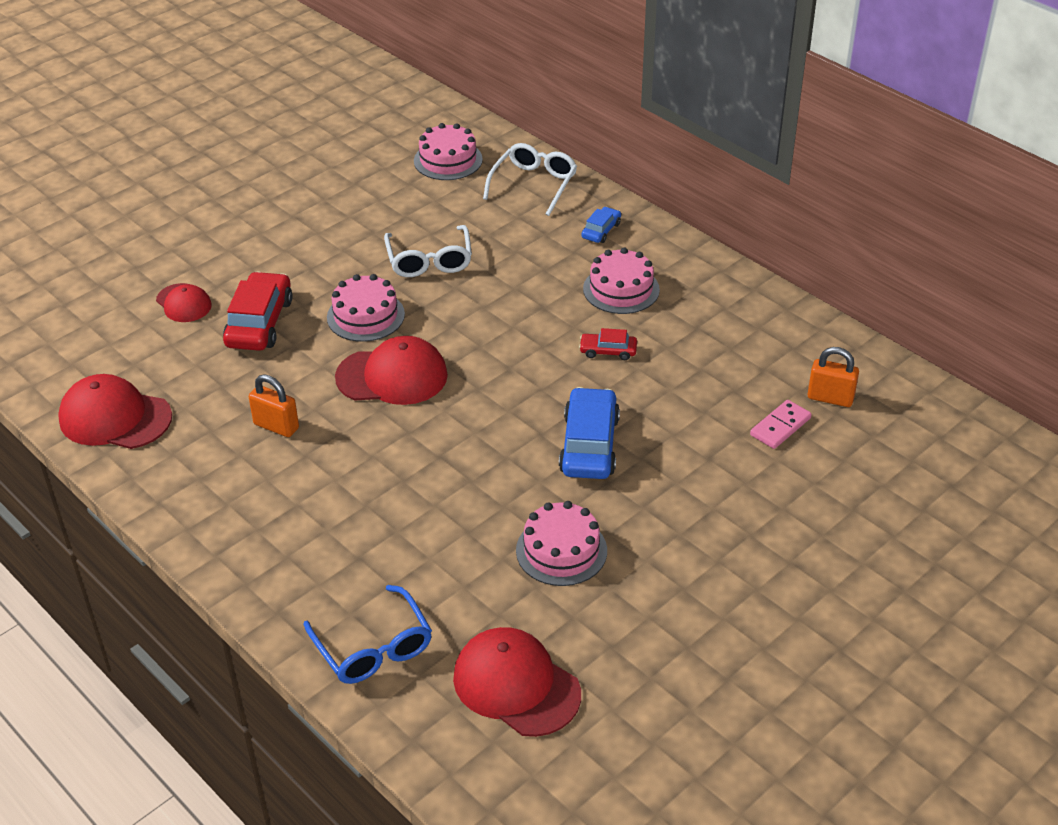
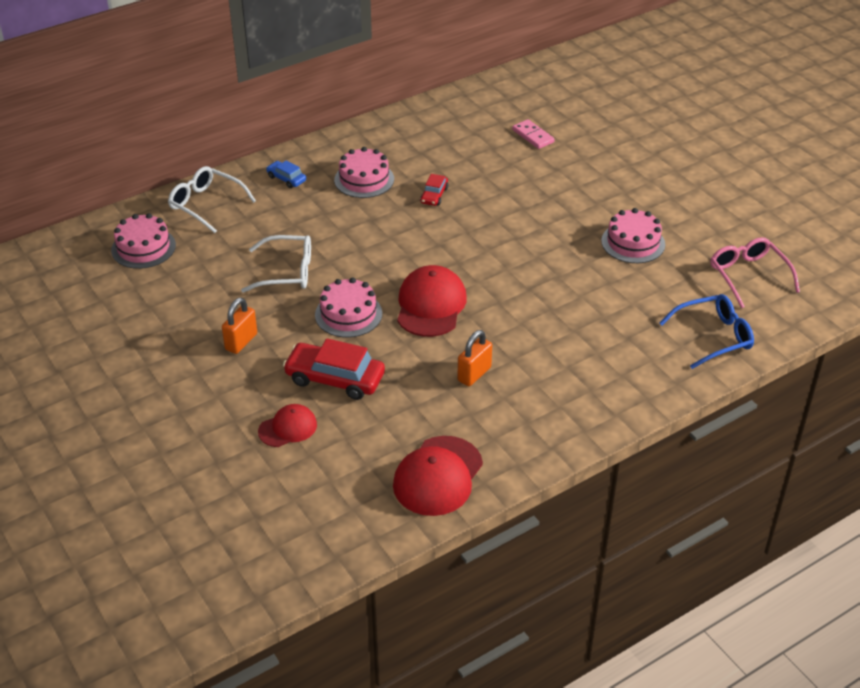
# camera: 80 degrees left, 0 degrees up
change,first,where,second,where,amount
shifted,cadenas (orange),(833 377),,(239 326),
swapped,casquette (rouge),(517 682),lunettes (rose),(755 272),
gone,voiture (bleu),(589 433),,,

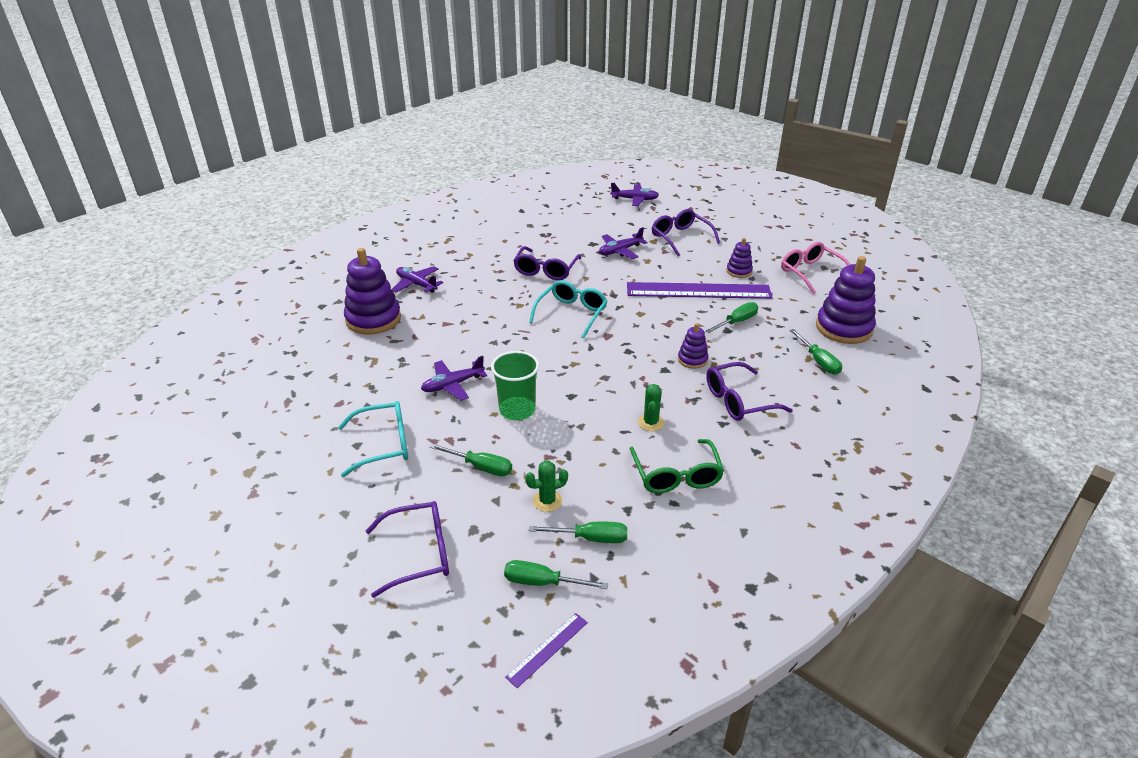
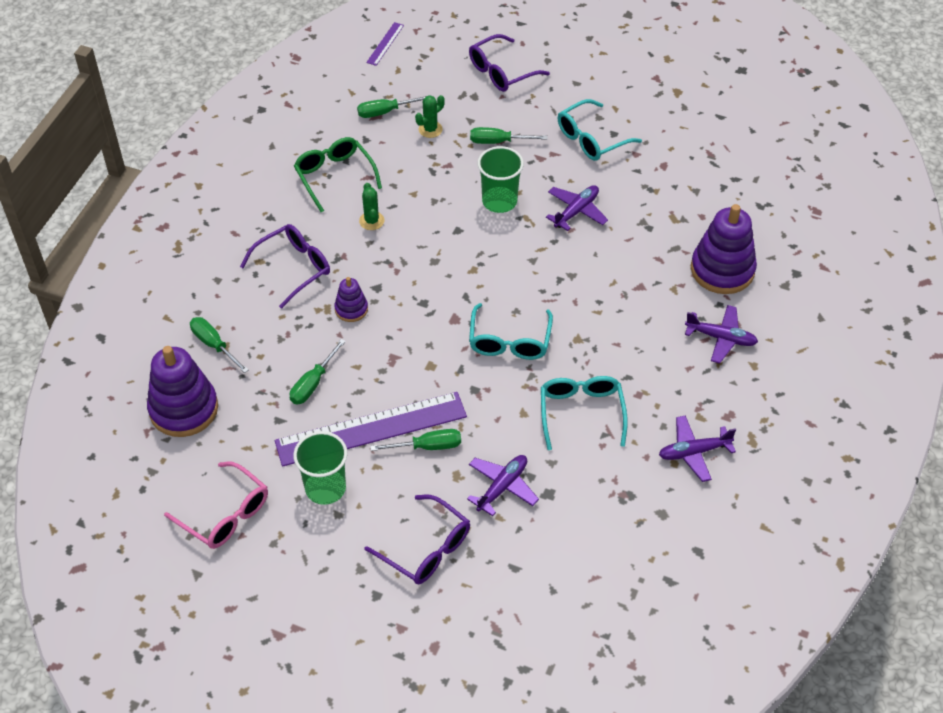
# camera: 160 degrees right, 15 degrees up
change,first,where,second,where,amount
swapped,jouet à empiler (violet),(739 258),gobelet (vert),(320 468),
shifted,tournevis (vert),(556 574),,(415 440),
repainted,lunettes (violet),(547 263),lunettes (turquoise),(584 413),
shifted,avion (violet),(635 194),,(697 448),

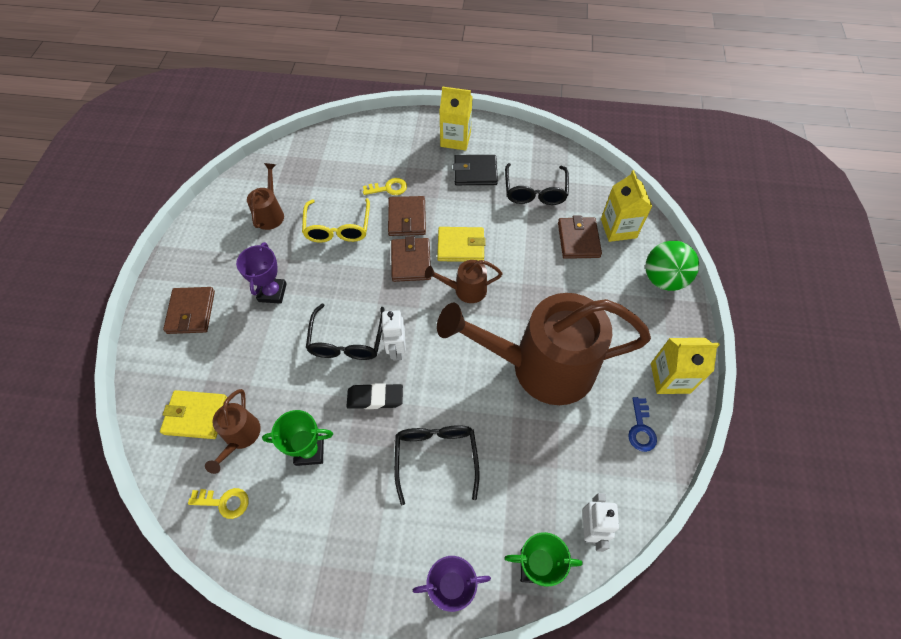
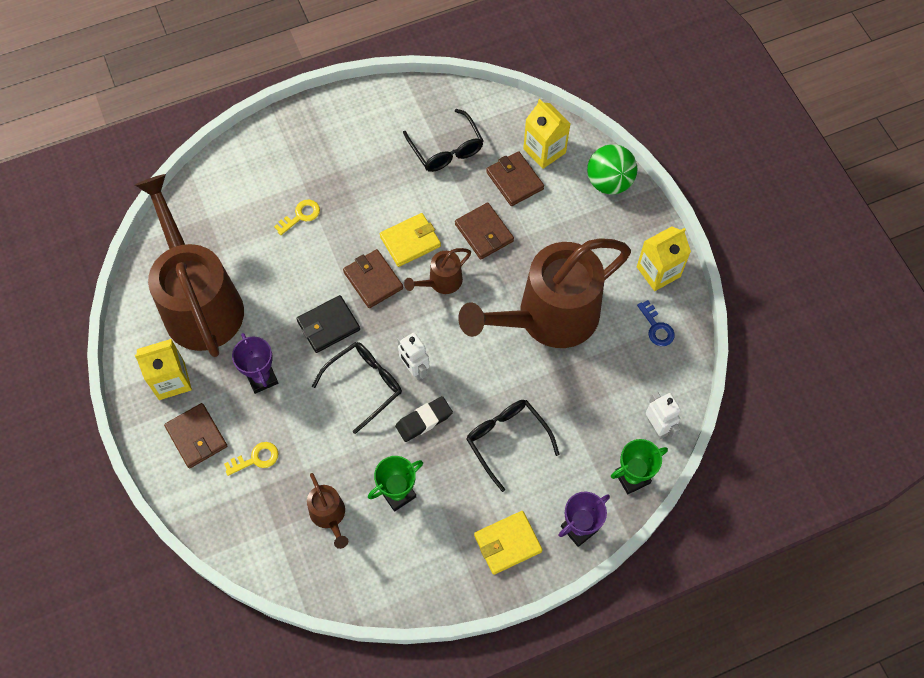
# camera: 30 degrees left, 5 degrees up
change,first,where,second,where,amount
scaled,arrosoir (marron),(265 196),,(189 265),x2.39
shifted,brique de lait (jaune),(456 118),,(163 369),
shifted,clé (jaune),(218 503),,(251 459),
shifted,portefeuille (noir),(475 170),,(328 324),
rotated,lunettes (noir),(345 332),,(357 388),105 degrees counterclockwise
shifted,portefeuille (marron),(407 216),,(484 231),
shifted,portefeuille (jaune),(193 414),,(508 543),
gone,lunettes (jaune),(336 220),,,

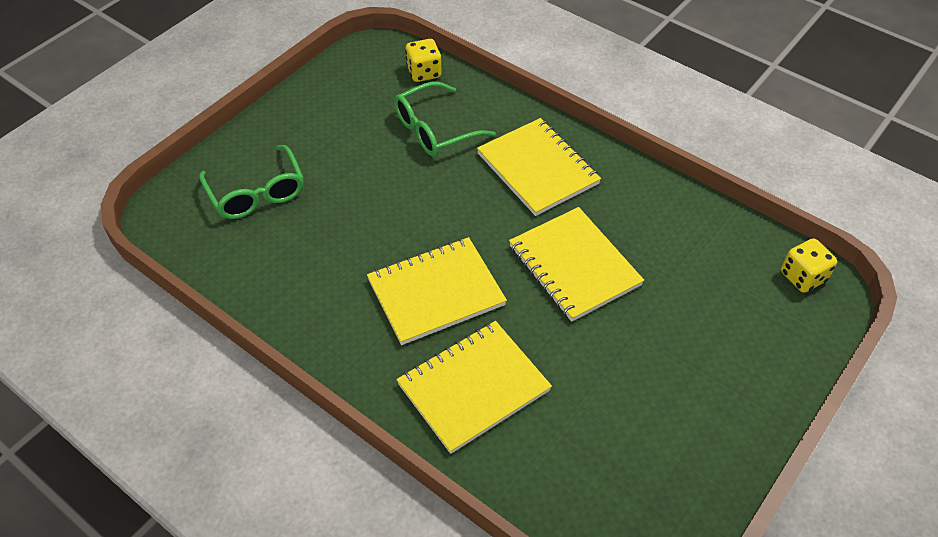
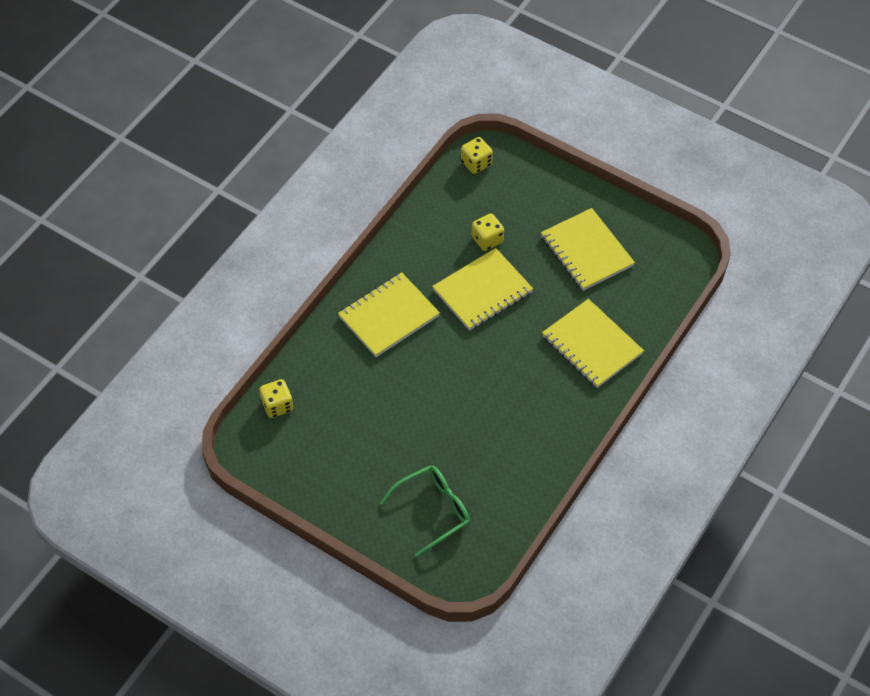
# camera: 95 degrees left, 5 degrees up
change,first,where,second,where,amount
new,,,dé (jaune),(488 232),
shifted,carnet (jaune),(437 291),,(588 249),
gone,lunettes (vert),(445 119),,,

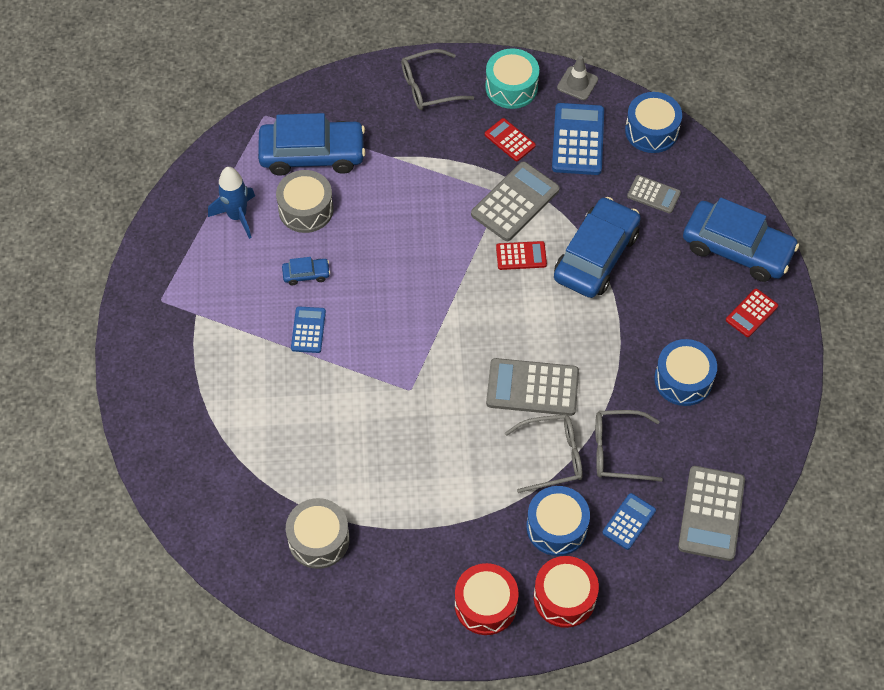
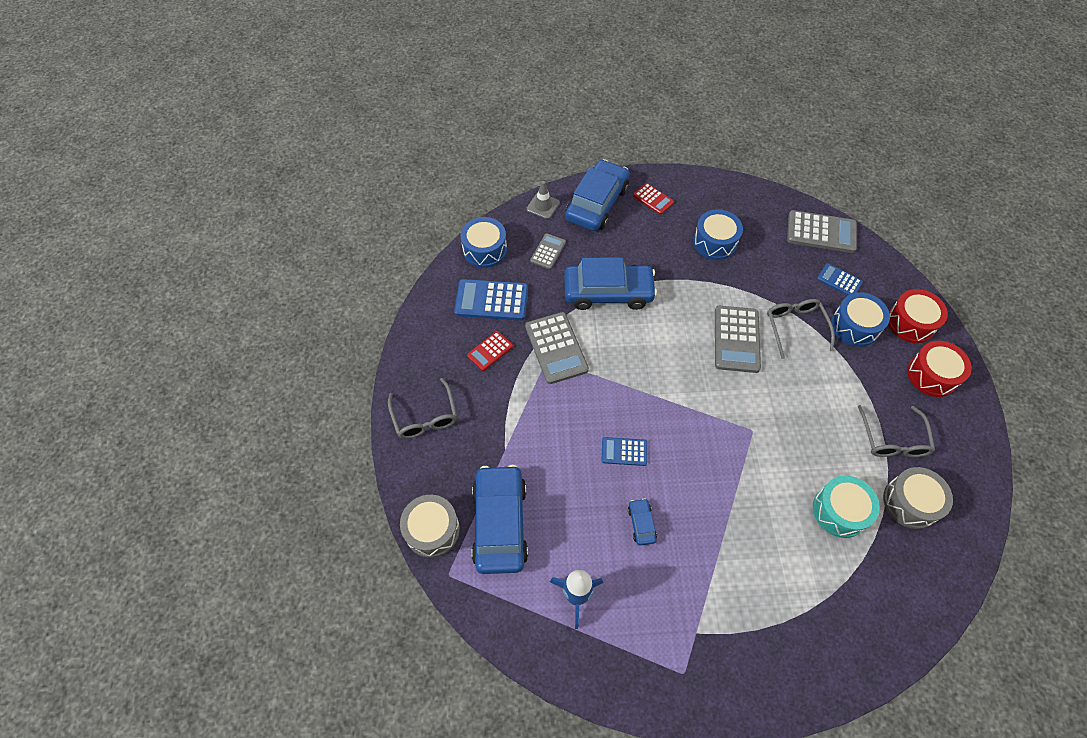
# camera: 90 degrees left, 0 degrees up
change,first,where,second,where,amount
shifted,tambour (gris),(305 201),,(430 526),
rotated,calculatrice (gris),(515 201),,(557 348),150 degrees counterclockwise
shifted,cône de chantier (gris),(577 78),,(543 200),
rotated,voiture (bleu),(597 247),,(610 284),150 degrees clockwise
shifted,calculatrice (bleu),(308 329),,(624 451),
shifted,tambour (turquoise),(512 78),,(846 507),
shifted,lunettes (gris),(629 446),,(896 431),
gone,calculatrice (rouge),(521 255),,,

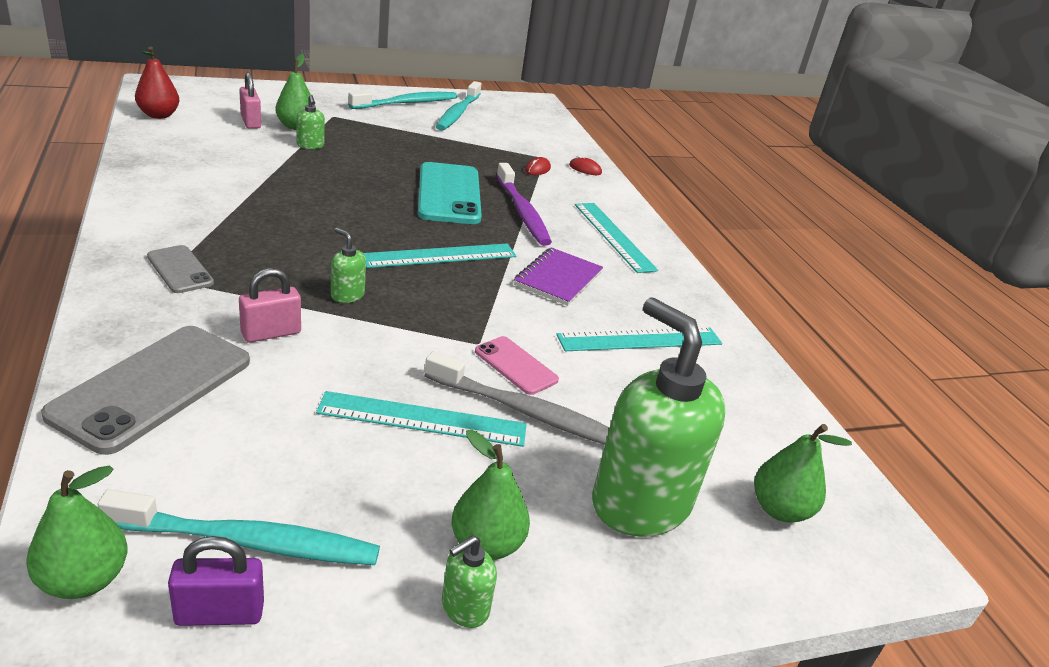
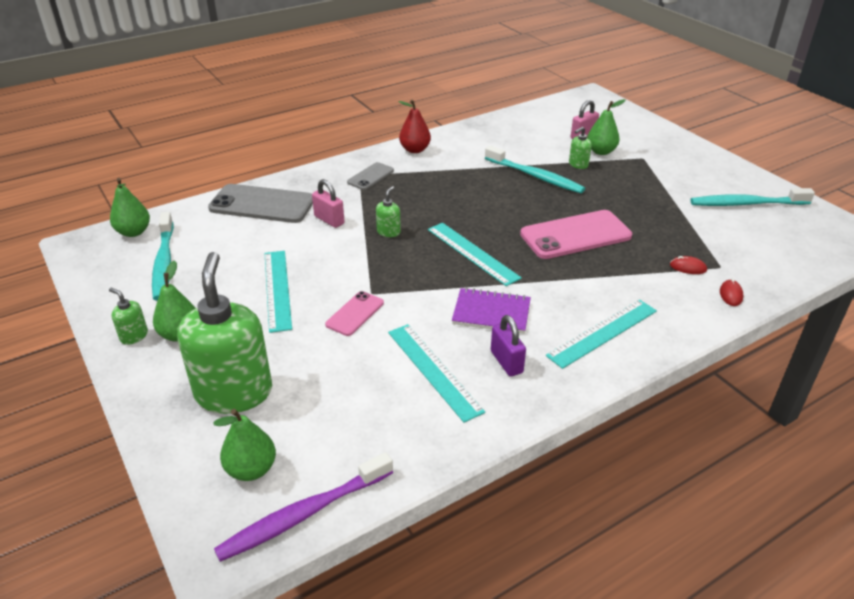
# camera: 80 degrees right, 5 degrees up
change,first,where,second,where,amount
rotated,distributeur de savon (vert),(659 417),,(224 333),45 degrees counterclockwise
shifted,brosse à dents (violet),(524 204),,(303 507),
shifted,poire (rouge),(157 83),,(414 126),
shifted,brosse à dents (turquoise),(402 100),,(535 169),
shifted,cadenas (violet),(216 581),,(508 346),
repainted,téléphone (turquoise),(450 193),téléphone (rose),(576 234),
gone,brosse à dents (gris),(517 398),,,

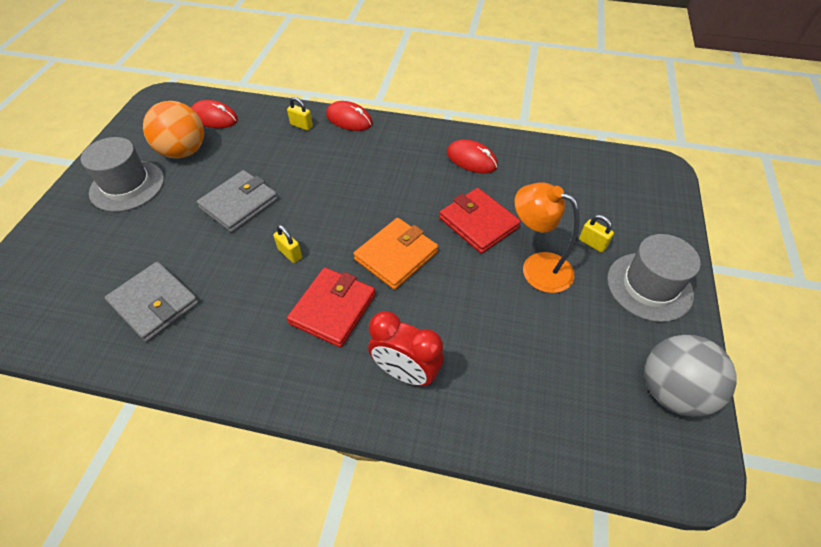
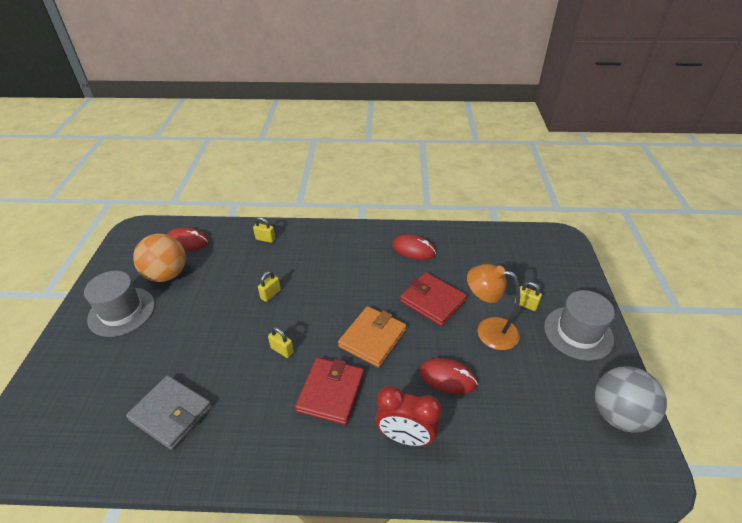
# camera: 10 degrees left, 10 degrees down
change,first,where,second,where,amount
new,,,cadenas (jaune),(269 286),
shifted,souris (rouge),(349 116),,(448 376),
gone,portefeuille (gris),(237 201),,,

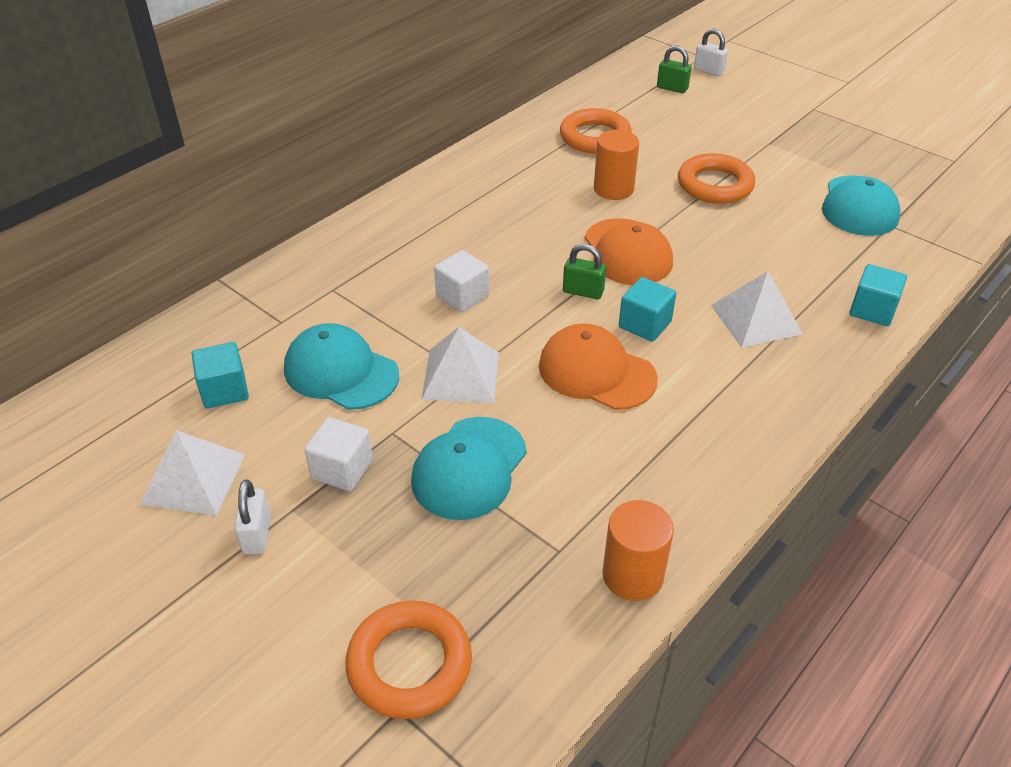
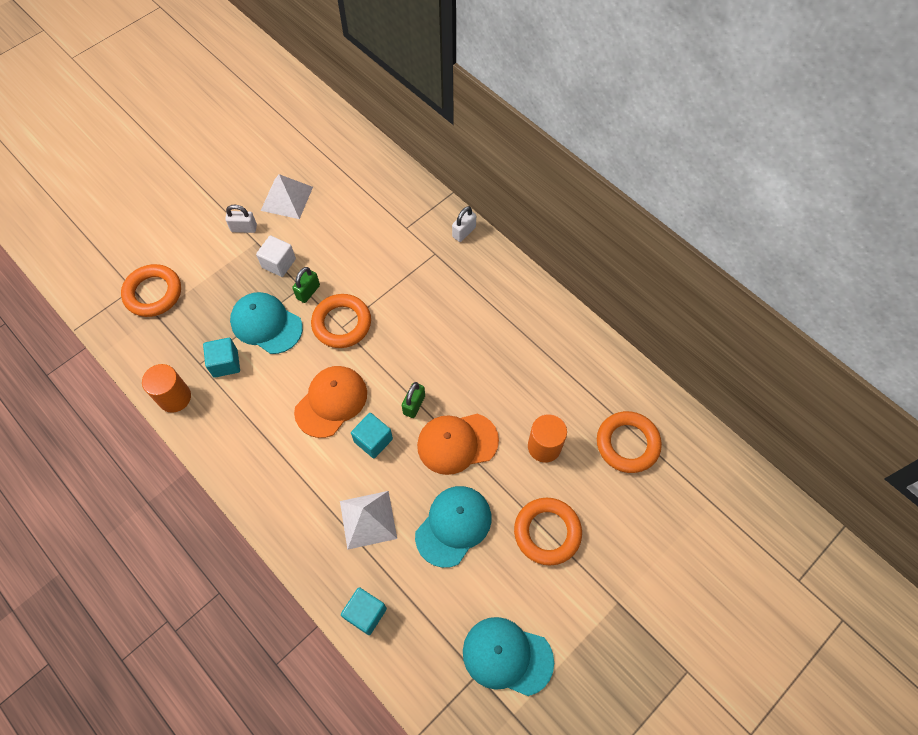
# camera: 95 degrees right, 20 degrees up
change,first,where,second,where,amount
shifted,cube (turquoise),(220 375),,(221 358),
shifted,cadenas (vert),(674 69),,(306 285),
swapped,pyramide (blanc),(460 365),anneau (orange),(341 321),
shifted,casquette (turquoise),(341 366),,(453 527),
shifted,cadenas (blanc),(711 52),,(464 224),
gone,cube (blanc),(461 281),,,

